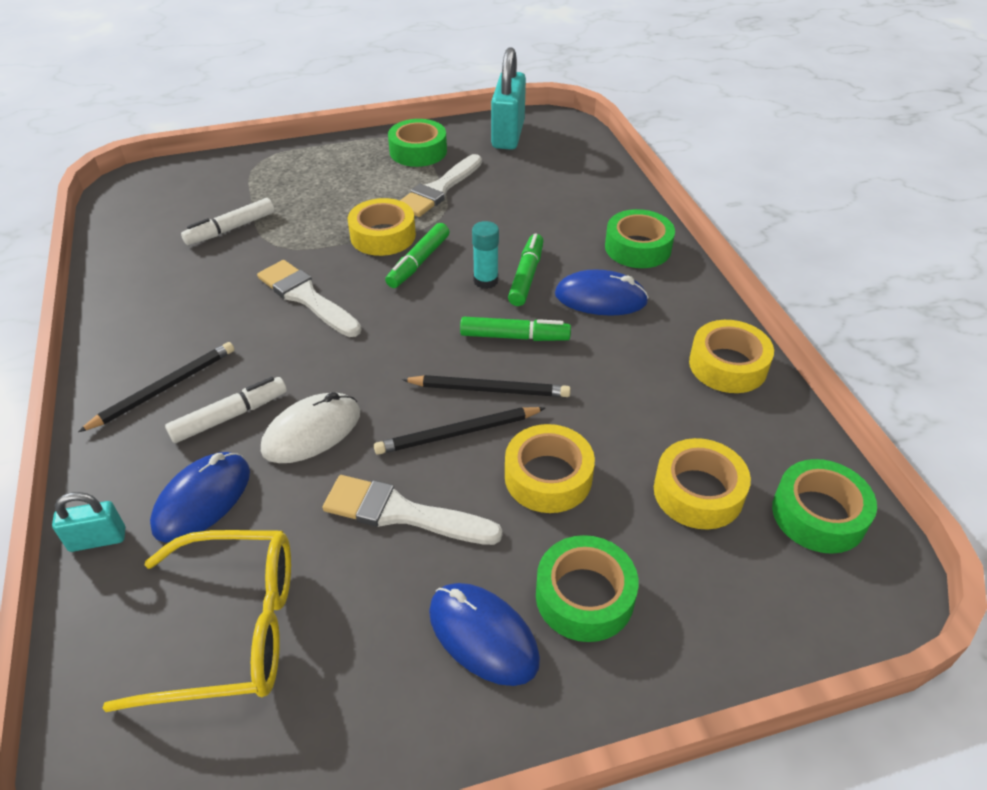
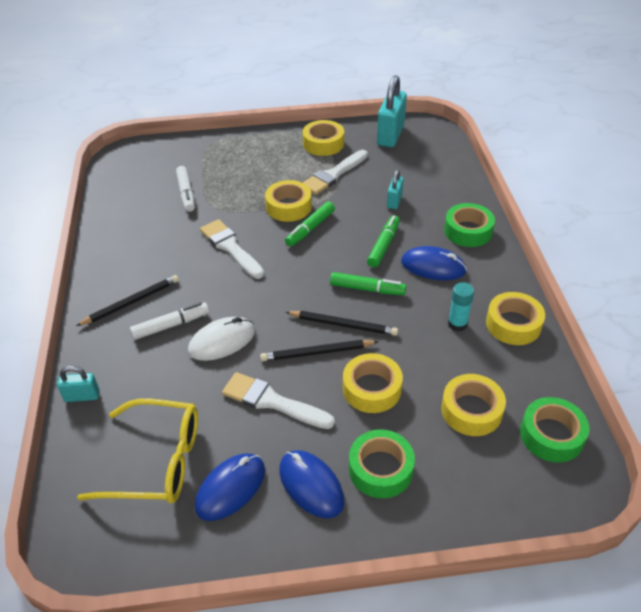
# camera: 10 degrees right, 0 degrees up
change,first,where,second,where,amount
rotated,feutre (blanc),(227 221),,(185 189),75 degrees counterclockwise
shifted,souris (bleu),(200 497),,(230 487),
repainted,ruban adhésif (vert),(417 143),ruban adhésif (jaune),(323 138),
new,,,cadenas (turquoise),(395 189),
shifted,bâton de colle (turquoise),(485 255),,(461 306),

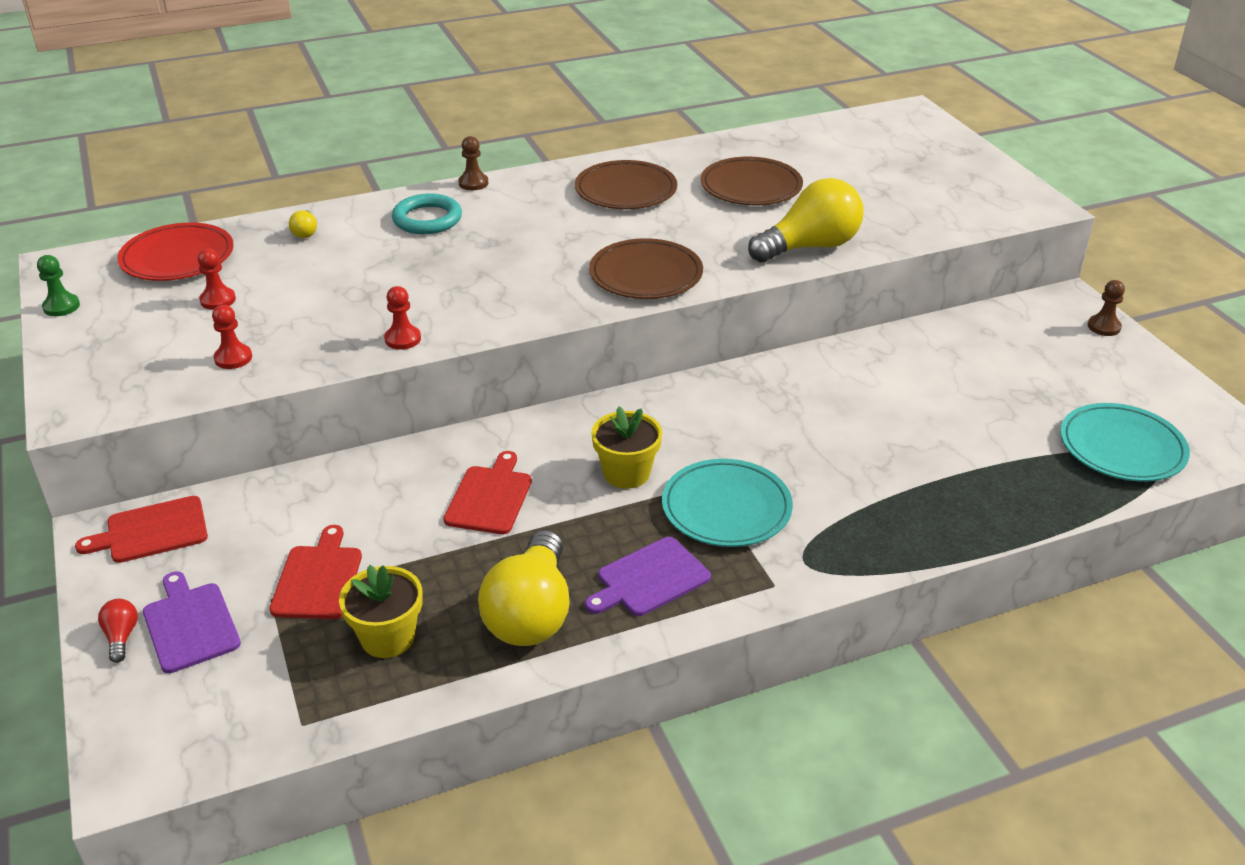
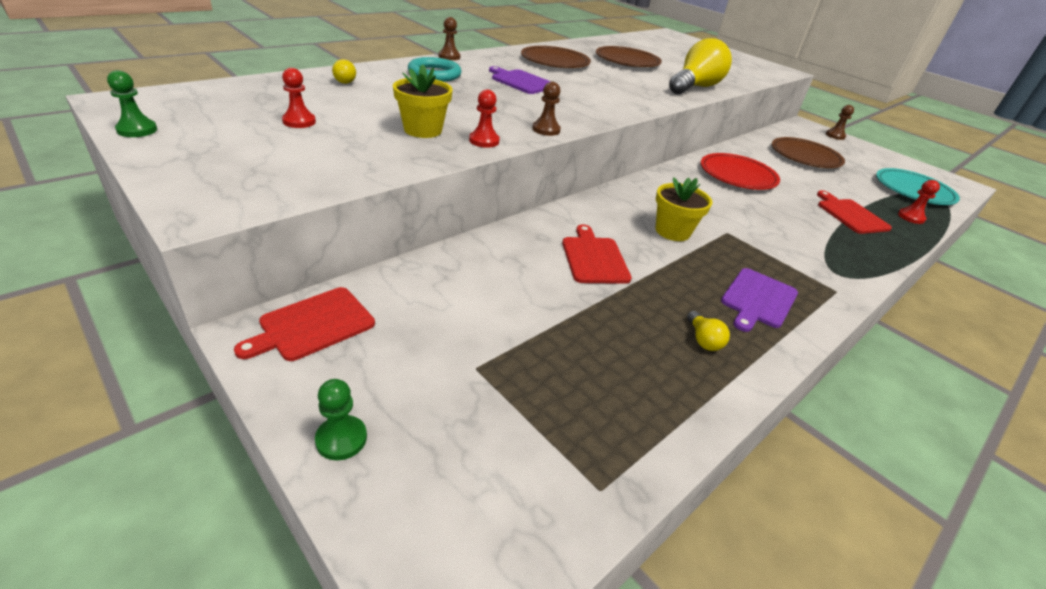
# camera: 25 degrees left, 0 degrees up
change,first,where,second,where,amount
swapped,ampoule (rouge),(118 631),pion (vert),(341 419),
shifted,pot de fleurs (jaune),(380 611),,(423 101),
shifted,planche à découper (violet),(192 622),,(520 80),
new,,,pion (marron),(546 109),
scaled,ampoule (jaune),(524 588),,(708 331),x0.41
shifted,assiette (rouge),(175 251),,(740 171),
shifted,assiette (marron),(646 268),,(808 152),
shifted,planche à découper (rouge),(315 572),,(854 212),
shifted,pion (rouge),(232 337),,(919 202),
gone,assiette (turquoise),(727 503),,,

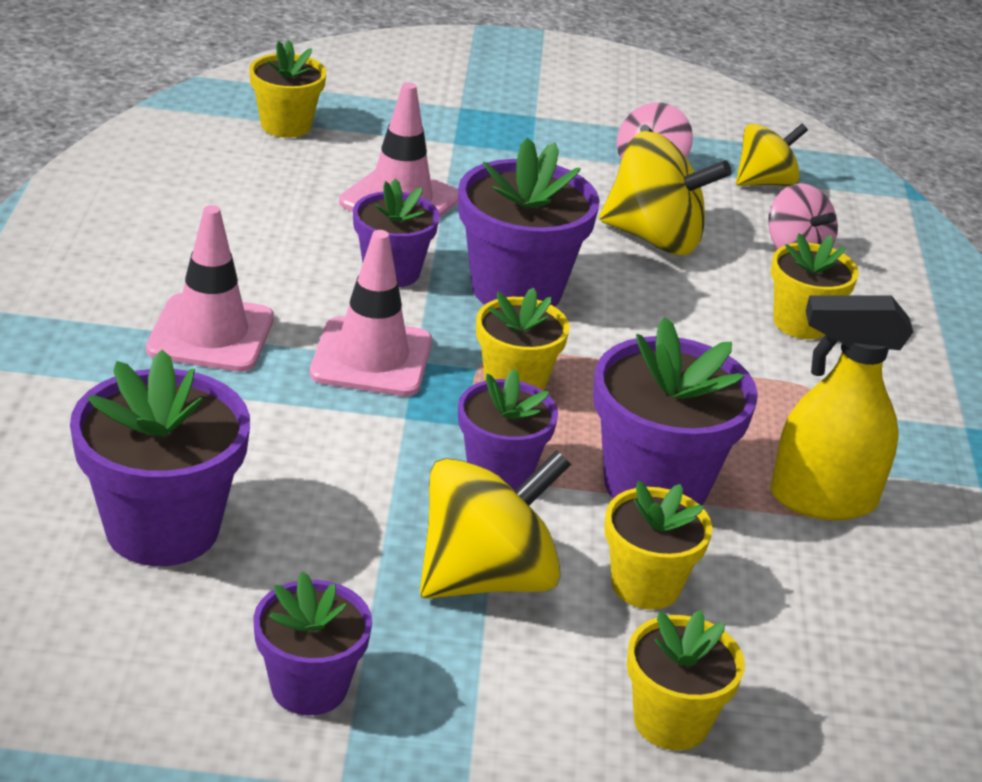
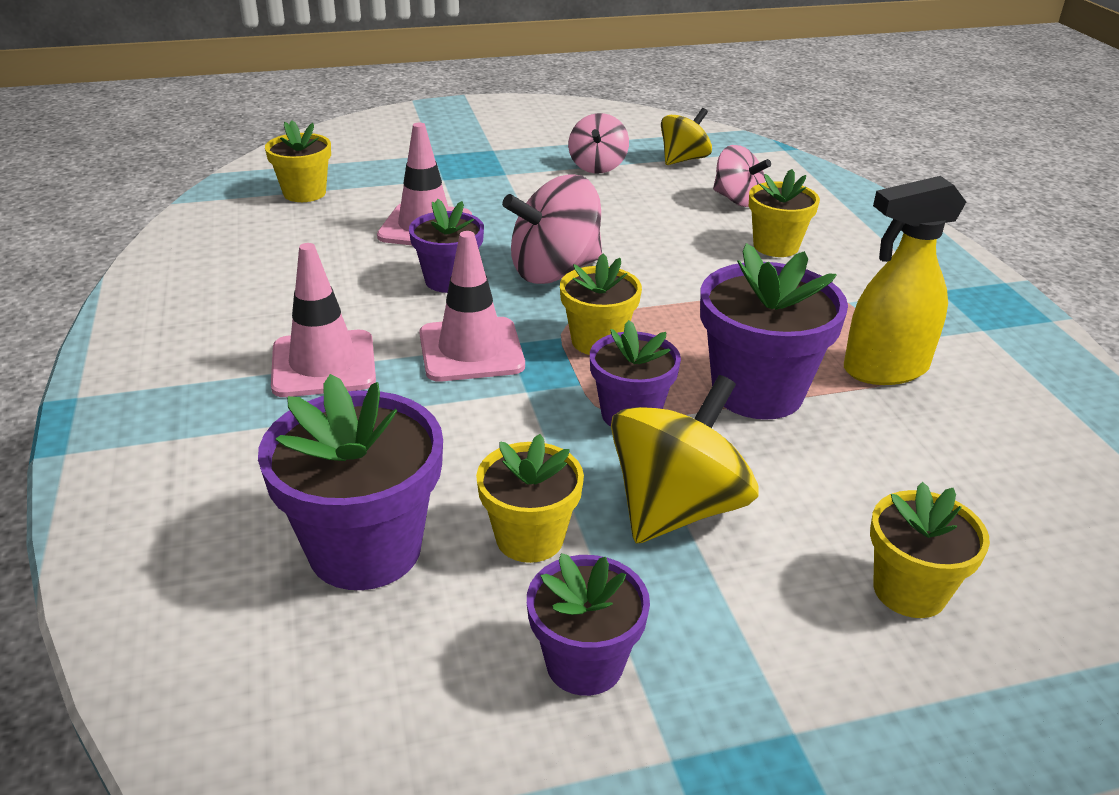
# camera: 15 degrees left, 0 degrees up
change,first,where,second,where,amount
shifted,pot de fleurs (jaune),(658 545),,(530 498),
swapped,pot de fleurs (violet),(529 222),toupie (rose),(552 229),
gone,toupie (jaune),(665 193),,,

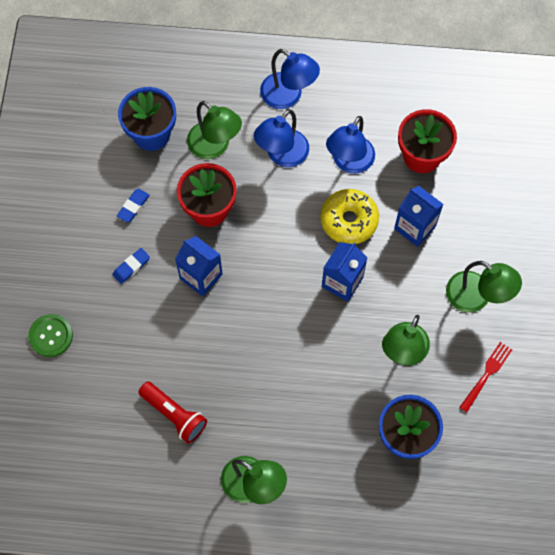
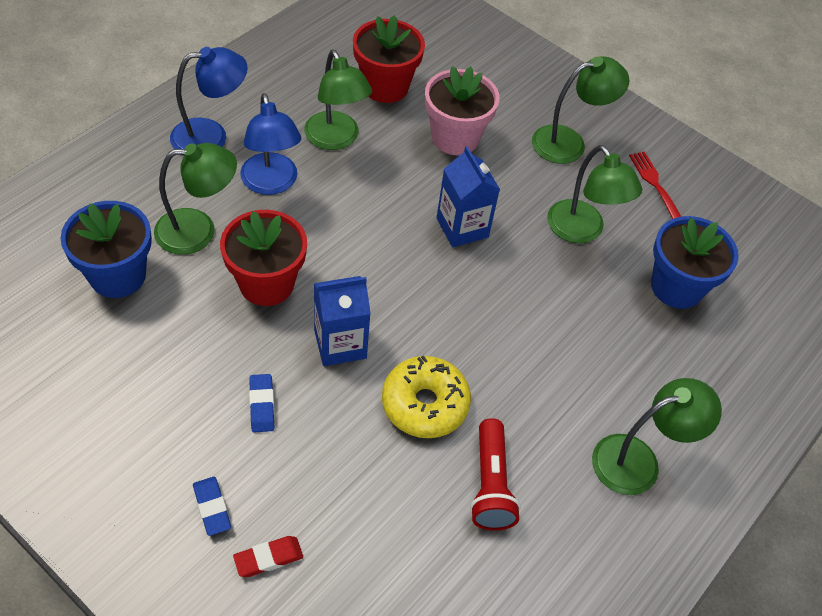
# camera: 60 degrees left, 15 degrees down
change,first,where,second,where,amount
shifted,gomme (bleu),(133 206),,(212 506),
swapped,bouton (vert),(50 335),gomme (rouge),(268 556),
repainted,lampe (bleu),(350 145),lampe (vert),(338 100),
shifted,beignet (jaune),(349 216),,(426 397),
swapped,brique de lait (bleu),(418 216),pot de fleurs (rose),(462 110),
rotated,lampe de poche (rouge),(172 412),,(495 474),105 degrees clockwise

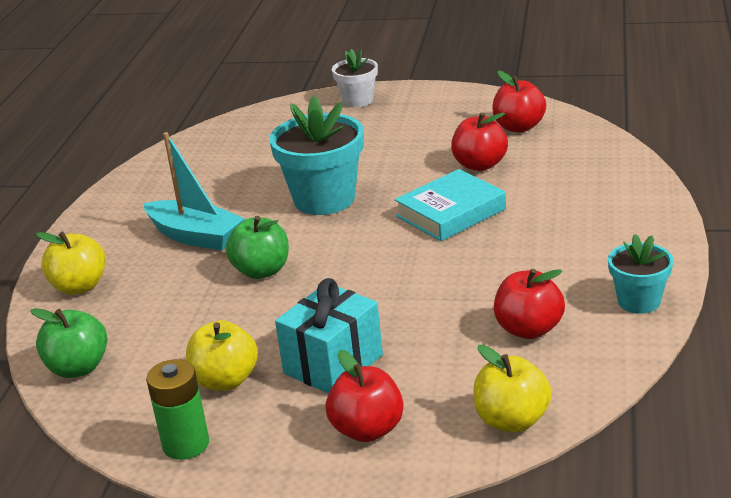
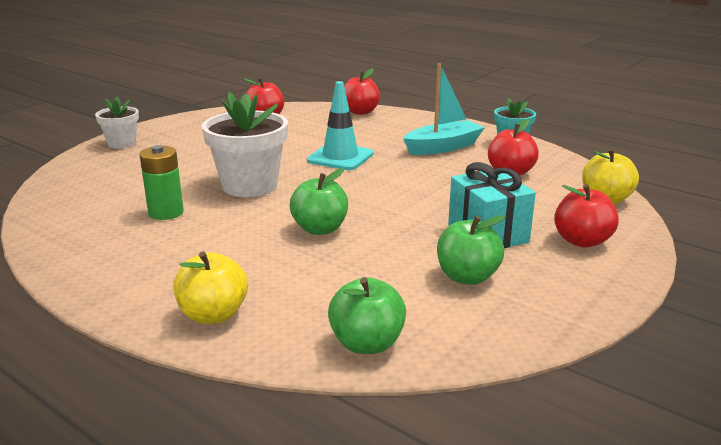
# camera: 65 degrees left, 5 degrees down
change,first,where,second,where,amount
shifted,pile (vert),(177 409),,(161 182),
repainted,pot de fleurs (turquoise),(316 155),pot de fleurs (blanc),(245 144),
swapped,livre (turquoise),(450 205),cône de chantier (turquoise),(340 125),
shifted,pomme (rouge),(479 142),,(362 91),
shifted,bateau (turquoise),(194 191),,(444 109),
repainted,pomme (jaune),(222 355),pomme (vert),(471 250),

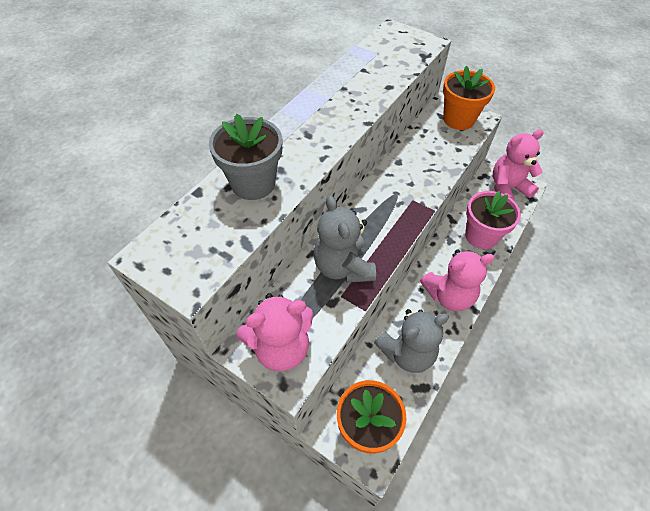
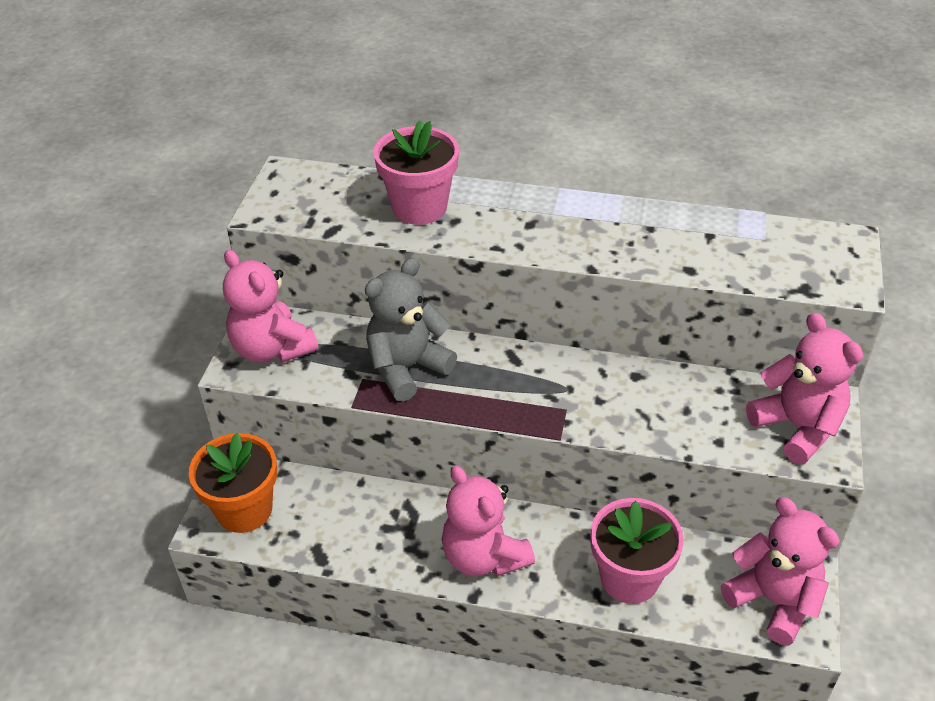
# camera: 70 degrees right, 10 degrees down
change,first,where,second,where,amount
repainted,pot de fleurs (gris),(245 156),pot de fleurs (rose),(416 172),
swapped,pot de fleurs (orange),(469 98),ours en peluche (rose),(804 388),
gone,ours en peluche (gris),(411 341),,,

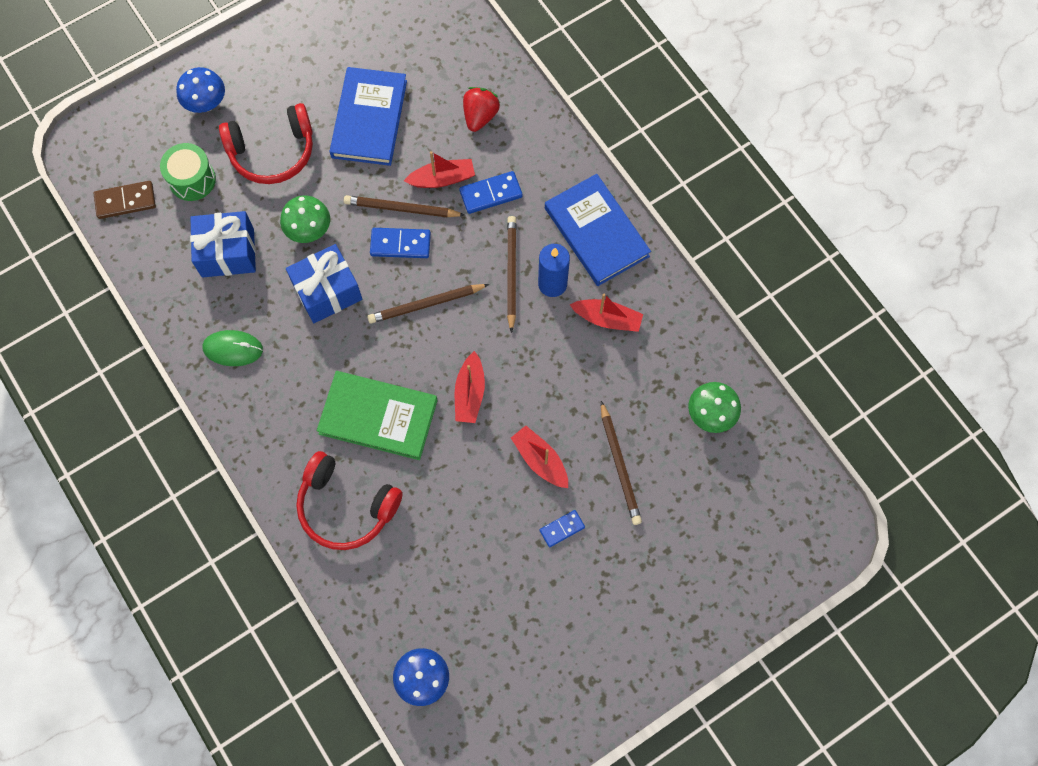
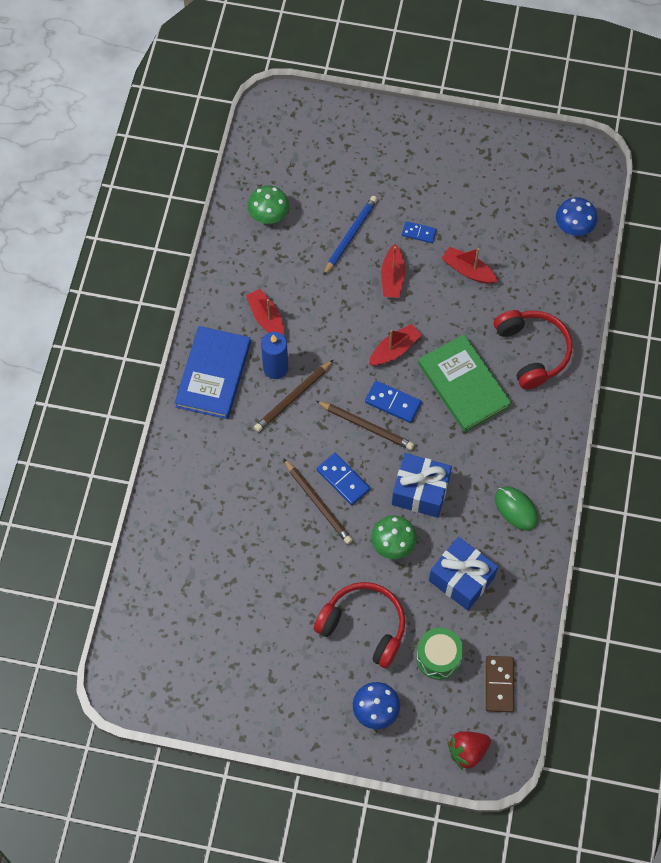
# camera: 135 degrees left, 5 degrees down
change,first,where,second,where,amount
repainted,crayon (marron),(621 463),crayon (bleu),(350 236),
shifted,domino (bleu),(491 192),,(393 402),
shifted,bateau (rouge),(439 169),,(469 265),
shifted,fraise (rouge),(481 109),,(469 750),
rotated,domino (marron),(124 200),,(500 684),60 degrees clockwise
gone,livre (bleu),(368 116),,,

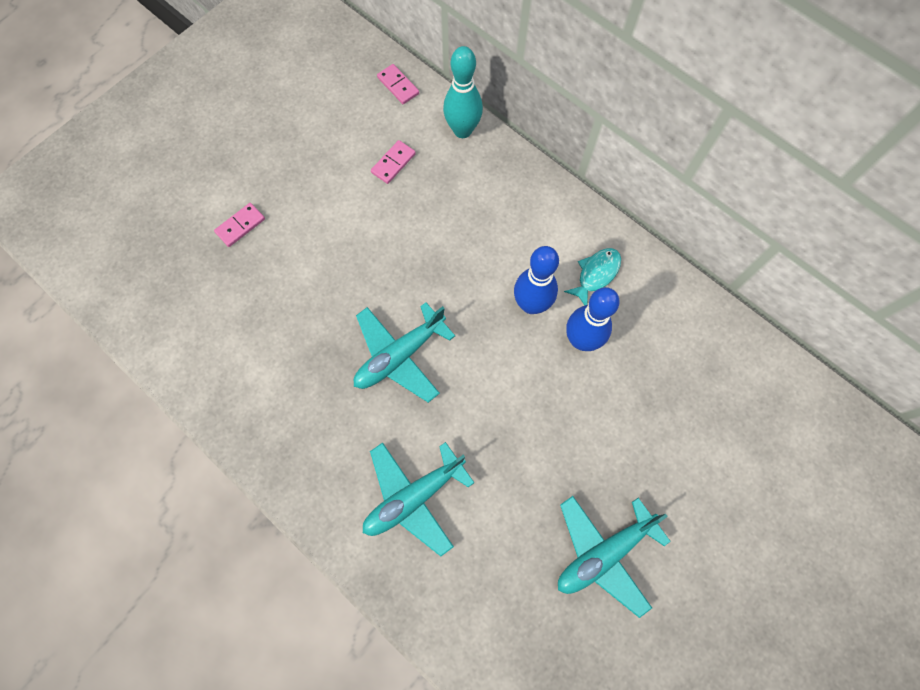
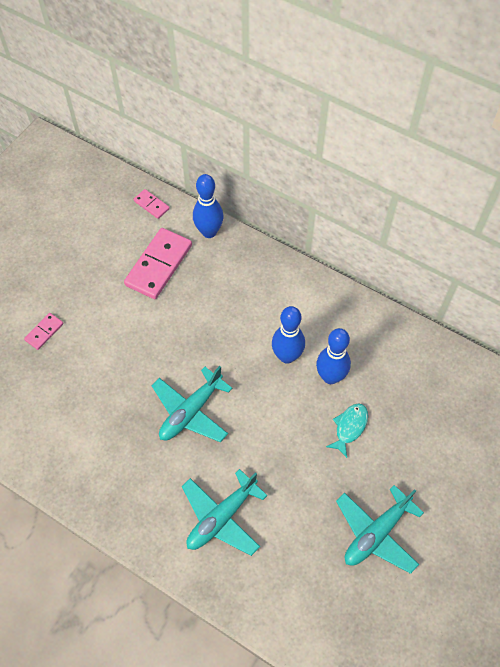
# camera: 10 degrees left, 10 degrees down
change,first,where,second,where,amount
scaled,domino (rose),(393 162),,(158 263),x2.05
repainted,quille (turquoise),(463 92),quille (bleu),(208 206),
shifted,poisson (turquoise),(592 277),,(347 430),

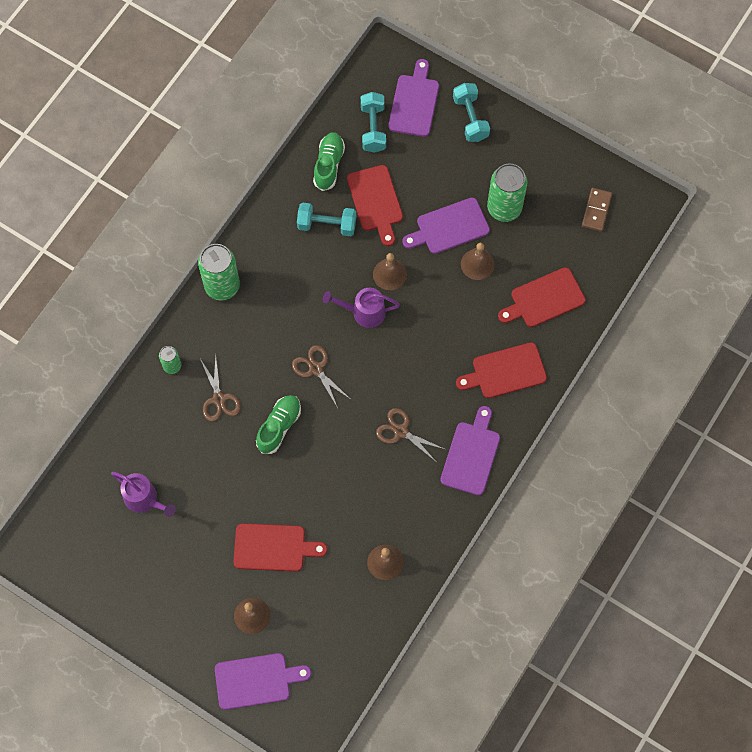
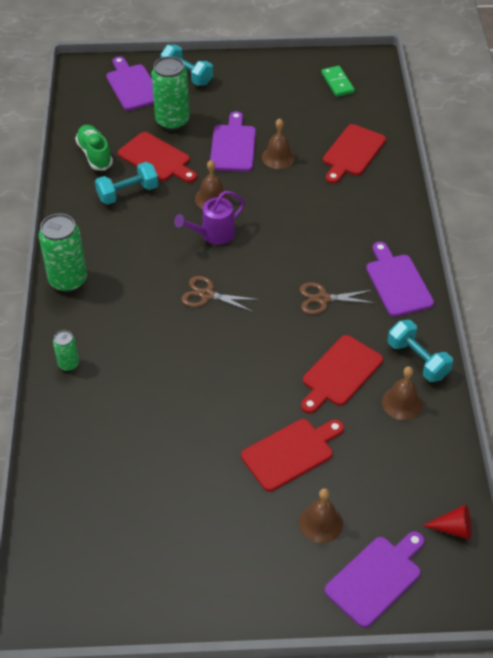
# camera: 35 degrees left, 20 degrees down
change,first,where,second,where,amount
shifted,canette (vert),(507 193),,(170 93),
rotated,planche à découper (violet),(446 226),,(233 141),150 degrees clockwise
shifted,planche à découper (rouge),(501 370),,(342 374),
repainted,domino (marron),(597 210),domino (vert),(338 81),
shifted,haltère (turquoise),(373 122),,(420 351),
new,,,cône (rouge),(447 522),
gone,arrosoir (violet),(143 494),,,
gone,ciseaux (marron),(220 388),,,
gone,chaussure (vert),(278 424),,,

